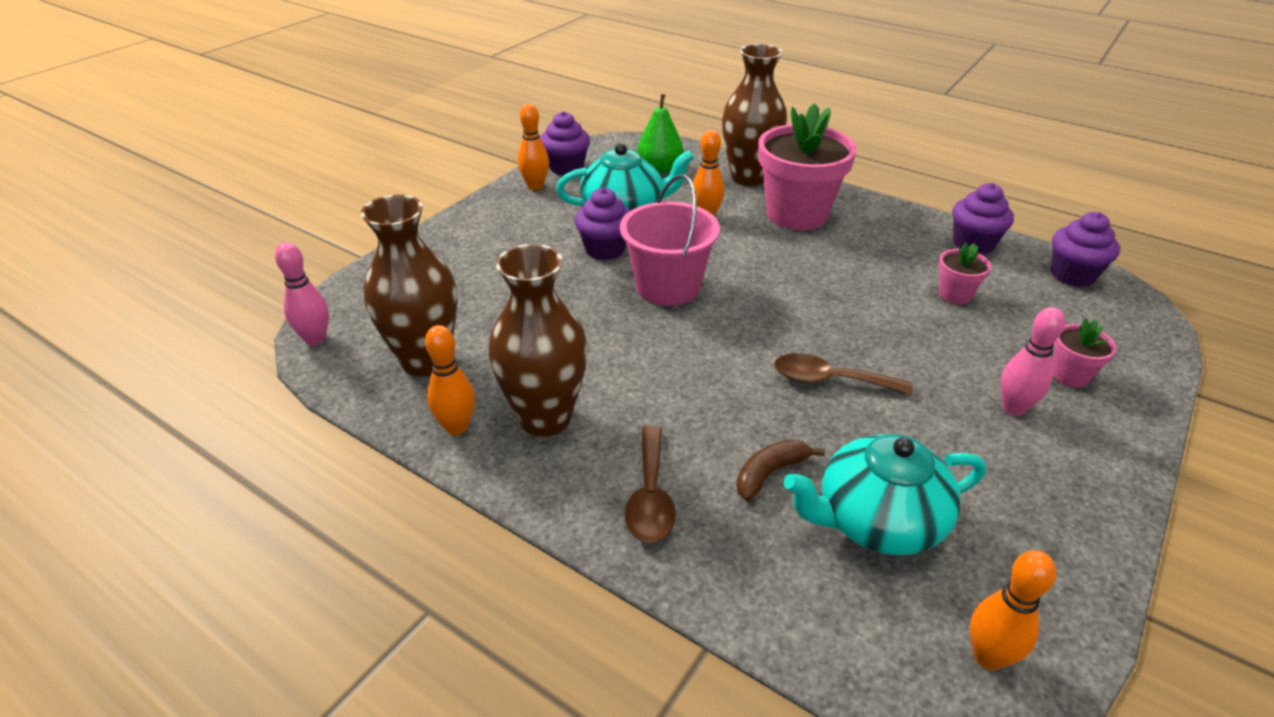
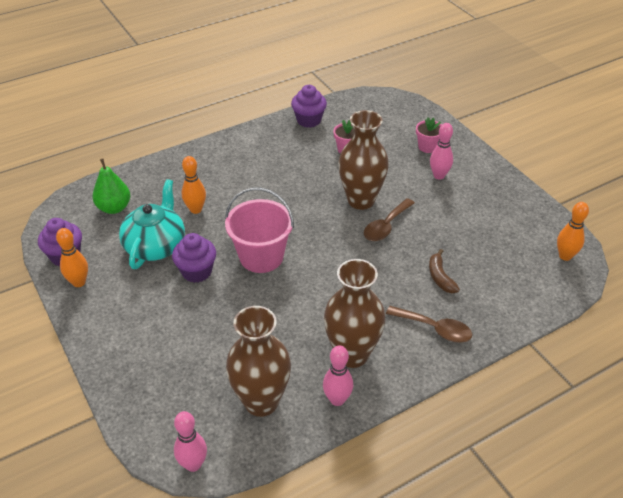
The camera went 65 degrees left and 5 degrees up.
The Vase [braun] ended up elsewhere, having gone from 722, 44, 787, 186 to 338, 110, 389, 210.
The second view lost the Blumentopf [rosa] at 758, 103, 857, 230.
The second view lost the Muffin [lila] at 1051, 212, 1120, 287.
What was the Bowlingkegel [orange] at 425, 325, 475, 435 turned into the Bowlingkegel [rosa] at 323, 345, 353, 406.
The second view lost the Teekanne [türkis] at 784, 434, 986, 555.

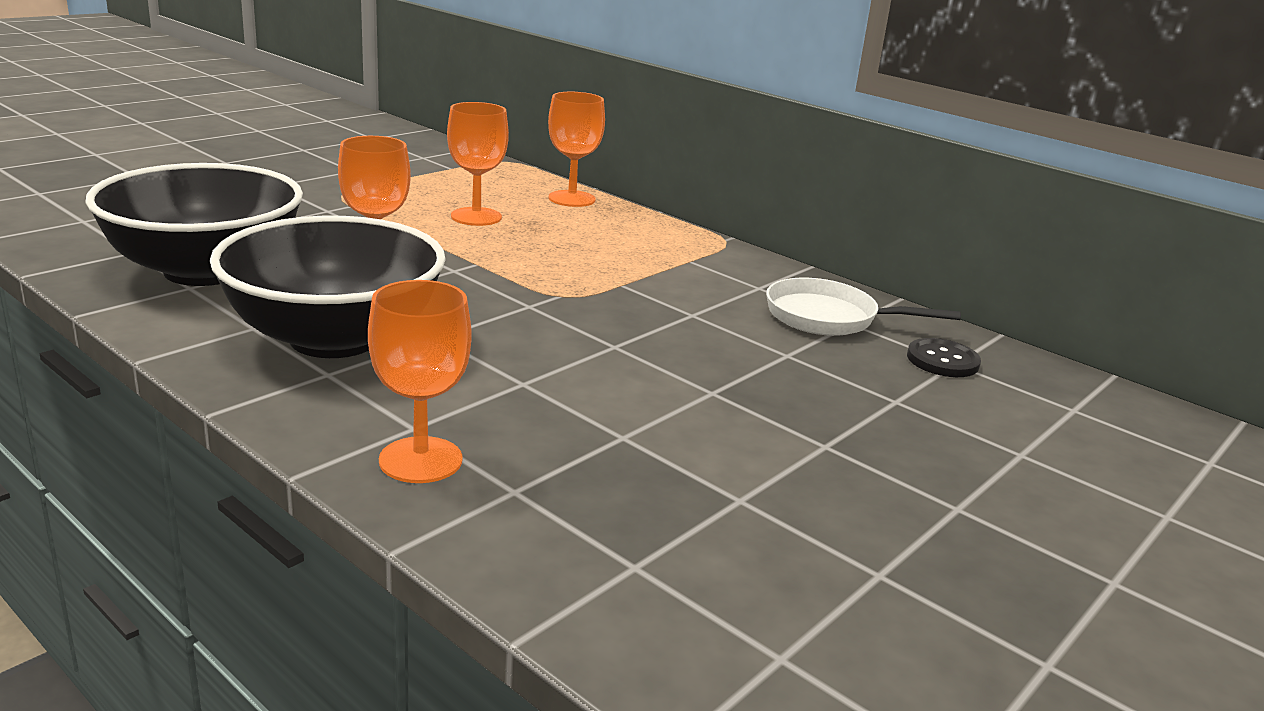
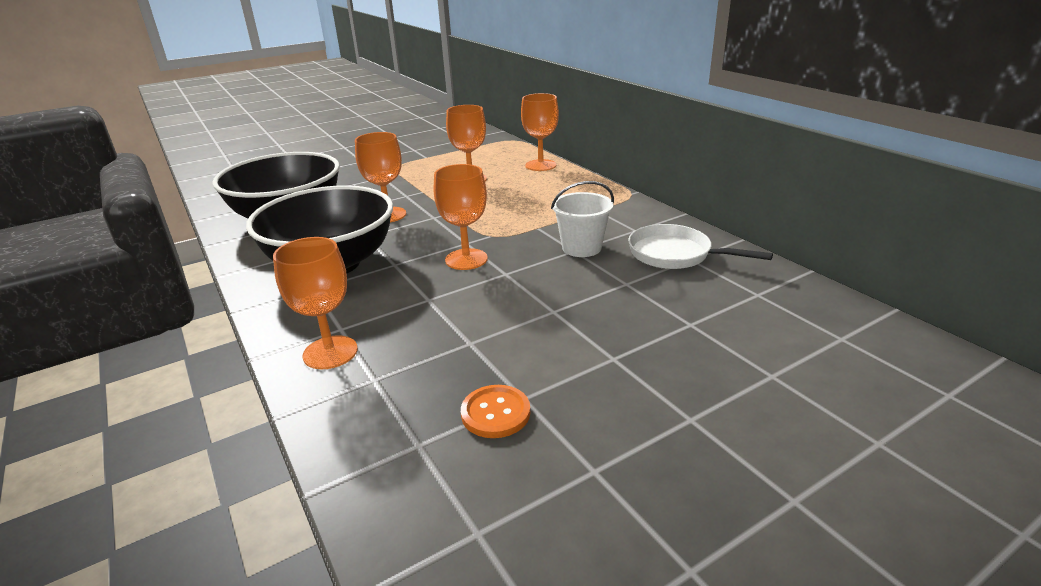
The camera went 20 degrees right and 5 degrees up.
The second view lost the Knopf [schwarz] at 907, 338, 981, 377.
The second view gained the Kelch [orange] at 434, 164, 488, 270.
The second view gained the Eimer [weiß] at 551, 181, 614, 257.
The second view gained the Knopf [orange] at 461, 385, 530, 438.

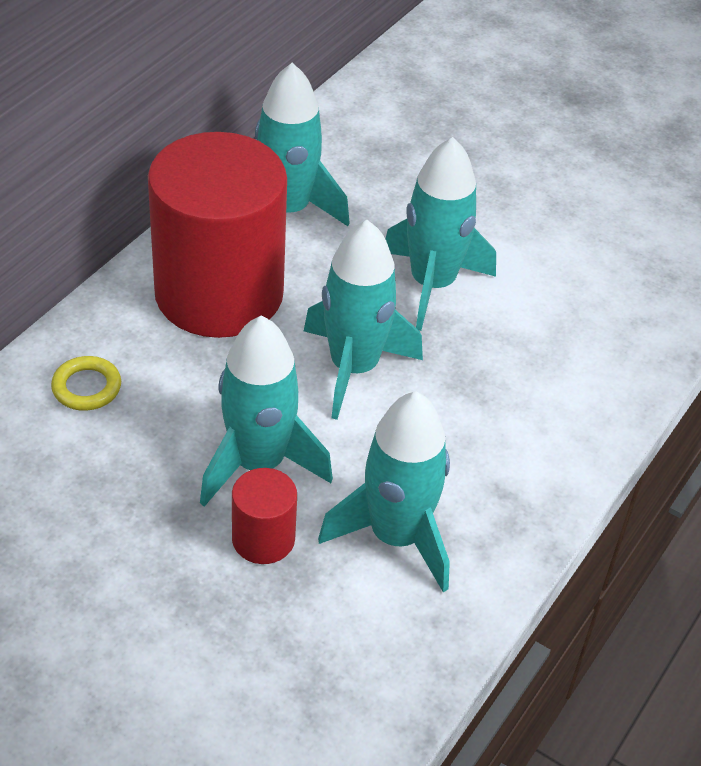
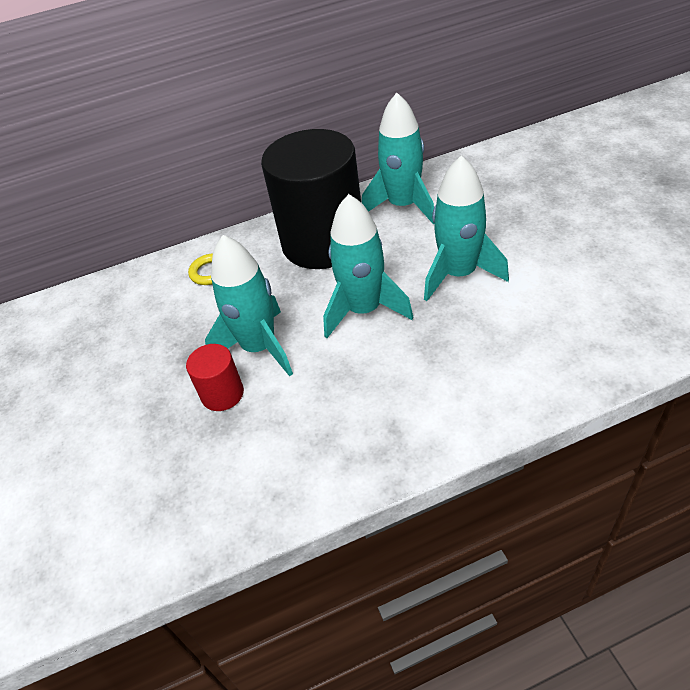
The camera went 45 degrees right and 0 degrees up.
What was the Vollzylinder [rot] at 148, 132, 287, 338 turned into the Vollzylinder [schwarz] at 261, 129, 361, 269.
The second view lost the Rakete [türkis] at 318, 392, 450, 592.

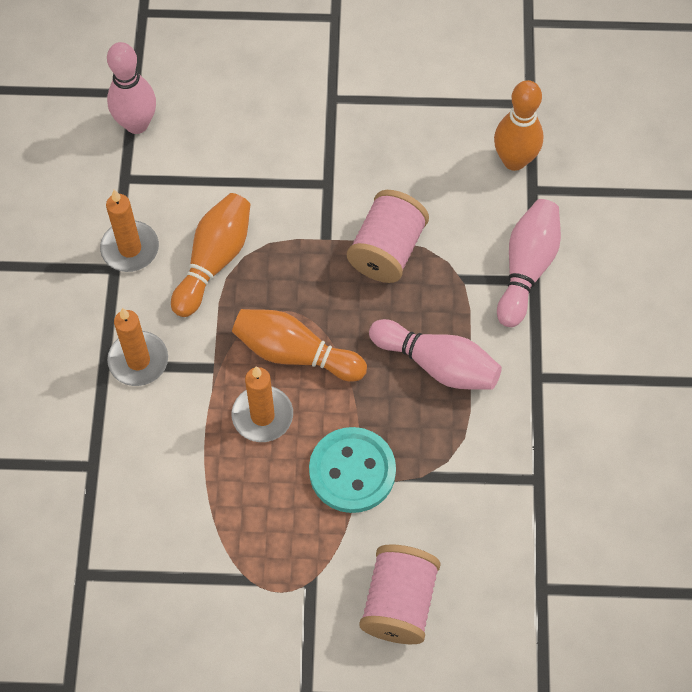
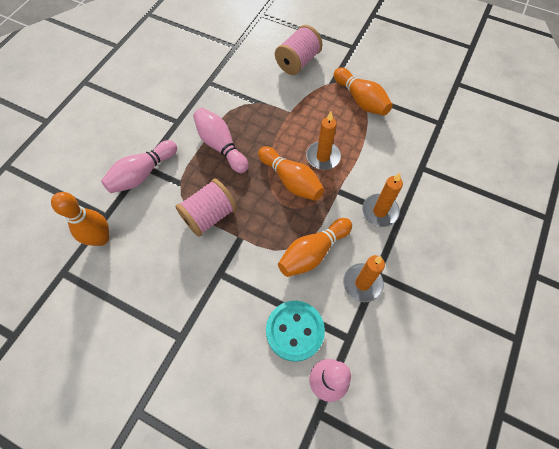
The camera went 155 degrees left and 0 degrees up.
The Knopf [türkis] ended up elsewhere, having gone from 309, 427, 396, 513 to 266, 301, 325, 362.
The second view gained the Bowlingkegel [orange] at 334, 67, 393, 116.

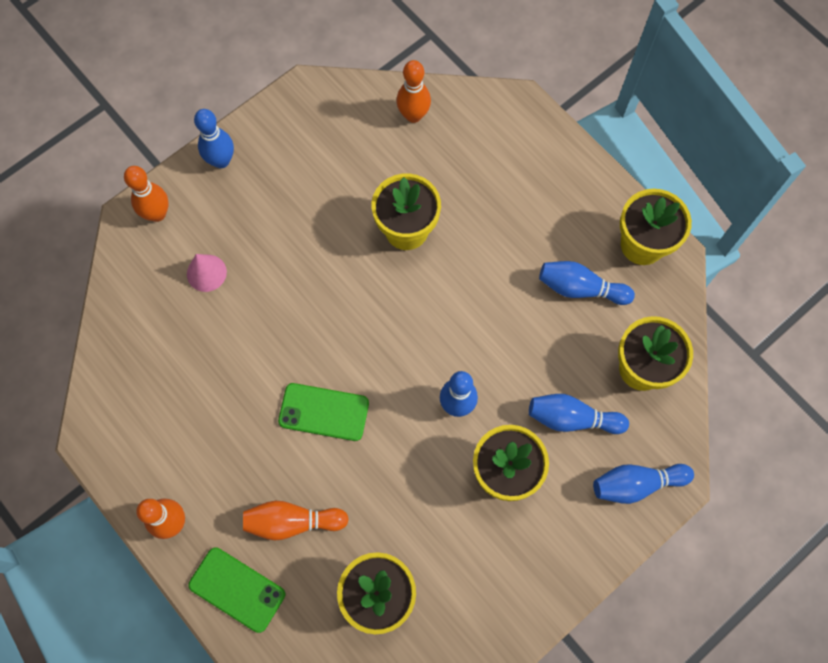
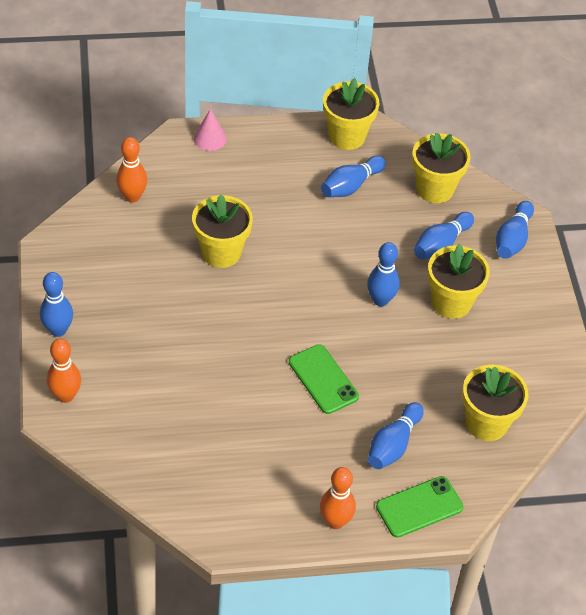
The camera went 60 degrees left and 20 degrees down.
The Kegel [rosa] ended up elsewhere, having gone from 187, 254, 227, 292 to 193, 109, 227, 151.
The Handy [grün] at 278, 383, 369, 441 ended up facing another way, 75 degrees counterclockwise from before.
What was the Bowlingkegel [orange] at 243, 501, 349, 540 turned into the Bowlingkegel [blau] at 368, 402, 424, 469.

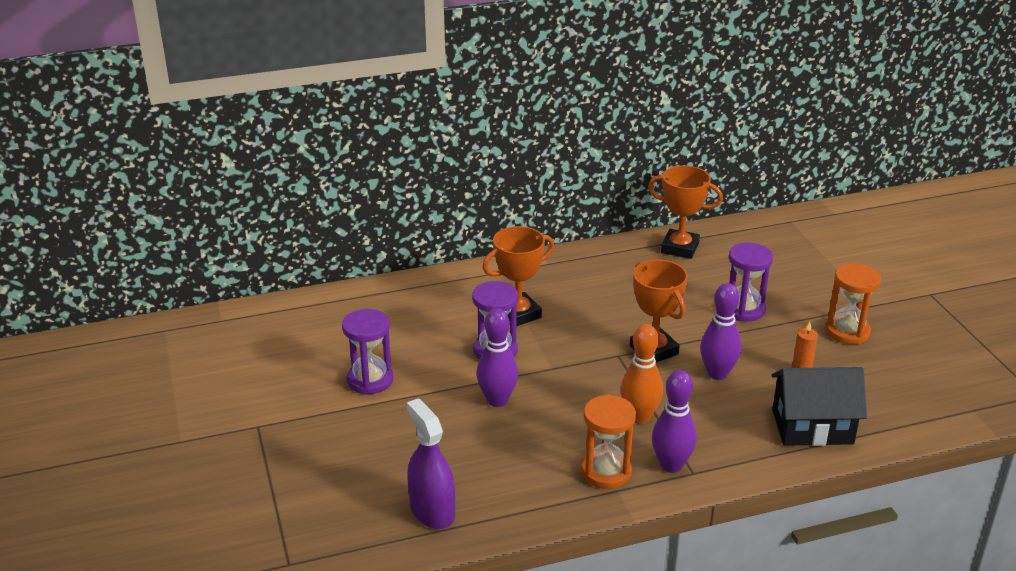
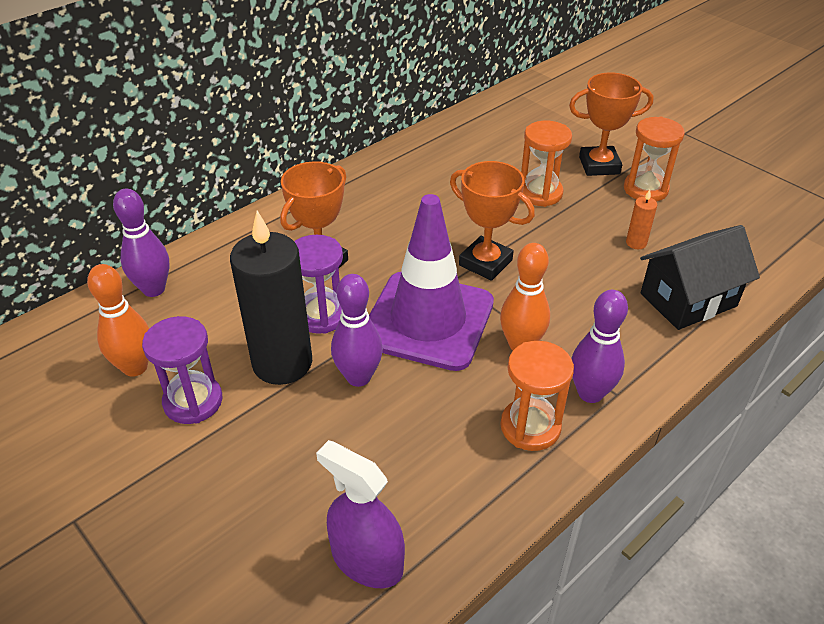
The camera went 25 degrees left and 10 degrees up.
The Pokal [orange] ended up elsewhere, having gone from 648, 166, 723, 259 to 569, 72, 654, 176.
What was the Sanduhr [lila] at 729, 242, 773, 322 turned into the Sanduhr [orange] at 521, 121, 572, 207.
The Bowlingkegel [lila] ended up elsewhere, having gone from 700, 283, 741, 380 to 113, 188, 170, 297.
The second view gained the Leitkegel [lila] at 369, 194, 494, 371.
The second view gained the Kerze [schwarz] at 230, 211, 312, 385.
The second view gained the Bowlingkegel [orange] at 87, 264, 149, 377.

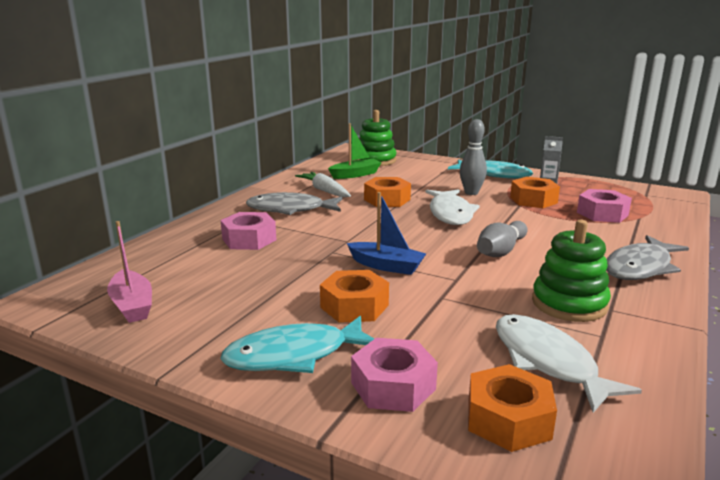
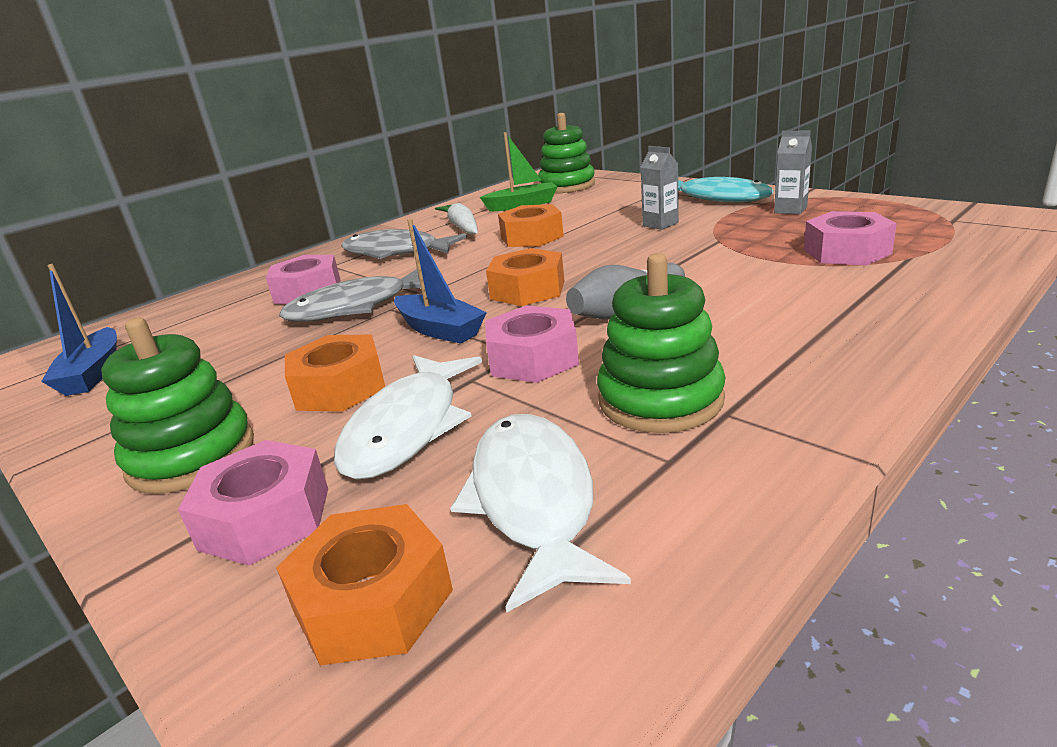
The camera went 20 degrees right and 5 degrees up.
Where the Bowlingkegel [grau] stood at 460, 119, 487, 195, the Getränkekarton [grau] came to stand at 640, 146, 679, 230.
The Sechskantmutter [orange] ended up elsewhere, having gone from 510, 177, 560, 208 to 486, 248, 564, 306.
The Fisch [weiß] ended up elsewhere, having gone from 425, 189, 480, 225 to 334, 355, 482, 480.
What was the Boot [rosa] at 107, 221, 152, 323 turned into the Boot [blau] at 41, 264, 117, 396.
The Fisch [grau] ended up elsewhere, having gone from 606, 235, 689, 280 to 279, 269, 421, 322.
Where the Fisch [türkis] stood at 220, 316, 374, 373, the Stapelspielzeug [grün] came to stand at 101, 318, 254, 494.
The second view gained the Sechskantmutter [rosa] at 486, 305, 579, 383.

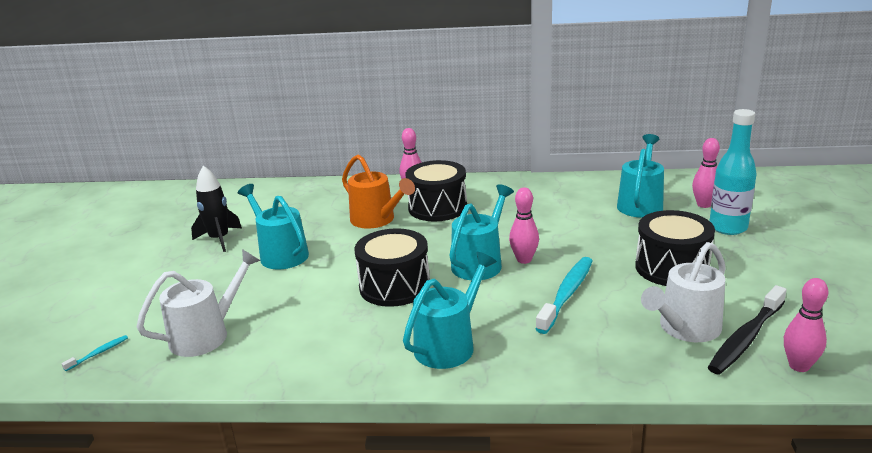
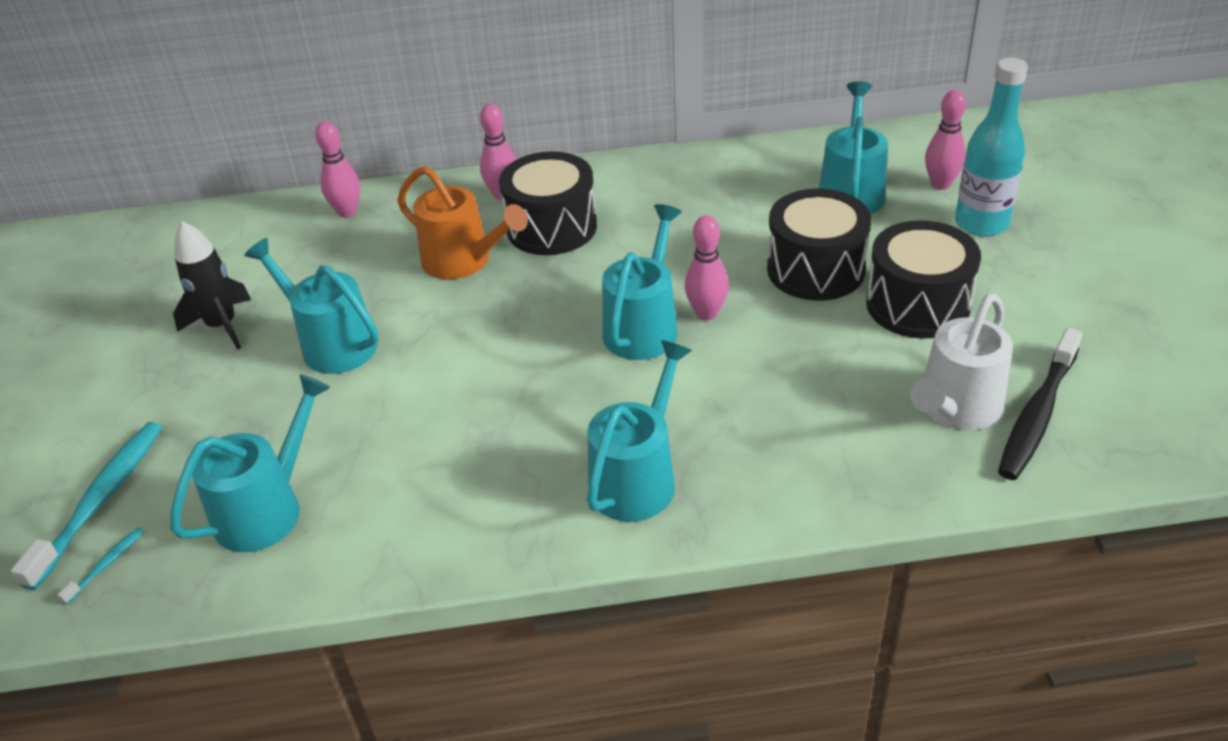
The camera went 10 degrees left and 15 degrees up.
The Trommel [schwarz] ended up elsewhere, having gone from 354, 228, 430, 307 to 767, 188, 871, 301.
What was the Gießkanne [weiß] at 137, 249, 261, 357 turned into the Gießkanne [türkis] at 170, 374, 331, 552.
The Zahnbürste [türkis] ended up elsewhere, having gone from 536, 257, 593, 334 to 11, 422, 162, 590.
The Bowlingkegel [rosa] ended up elsewhere, having gone from 784, 278, 828, 372 to 315, 121, 360, 218.

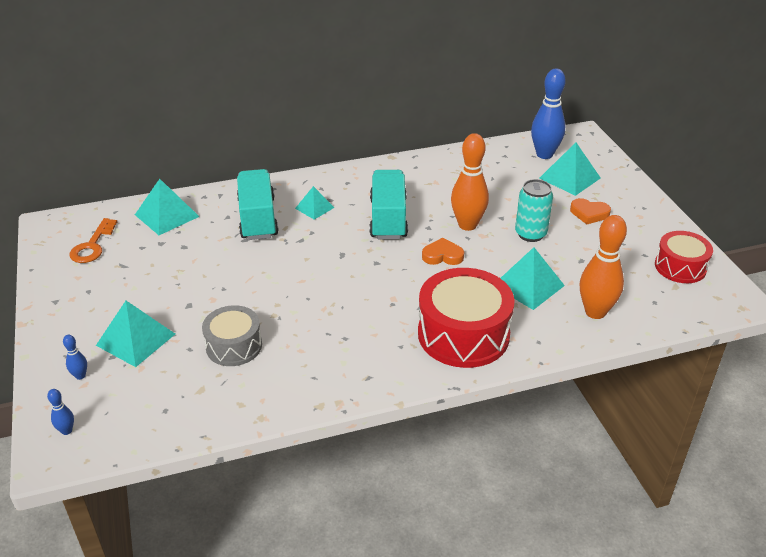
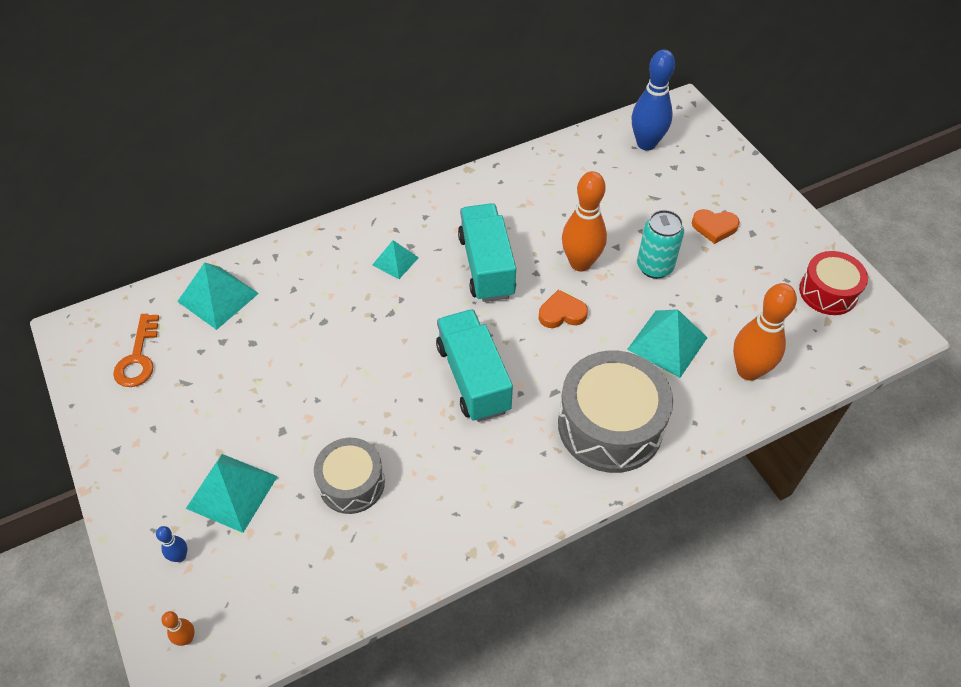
The camera went 10 degrees left and 15 degrees up.
The second view lost the Pyramide [türkis] at 539, 142, 601, 196.
The Lastwagen [türkis] ended up elsewhere, having gone from 237, 169, 279, 240 to 436, 309, 513, 422.
What was the Trommel [rot] at 418, 268, 515, 368 turned into the Trommel [grau] at 558, 350, 673, 473.
What was the Bowlingkegel [blau] at 47, 389, 74, 435 turned into the Bowlingkegel [orange] at 161, 611, 195, 646.

